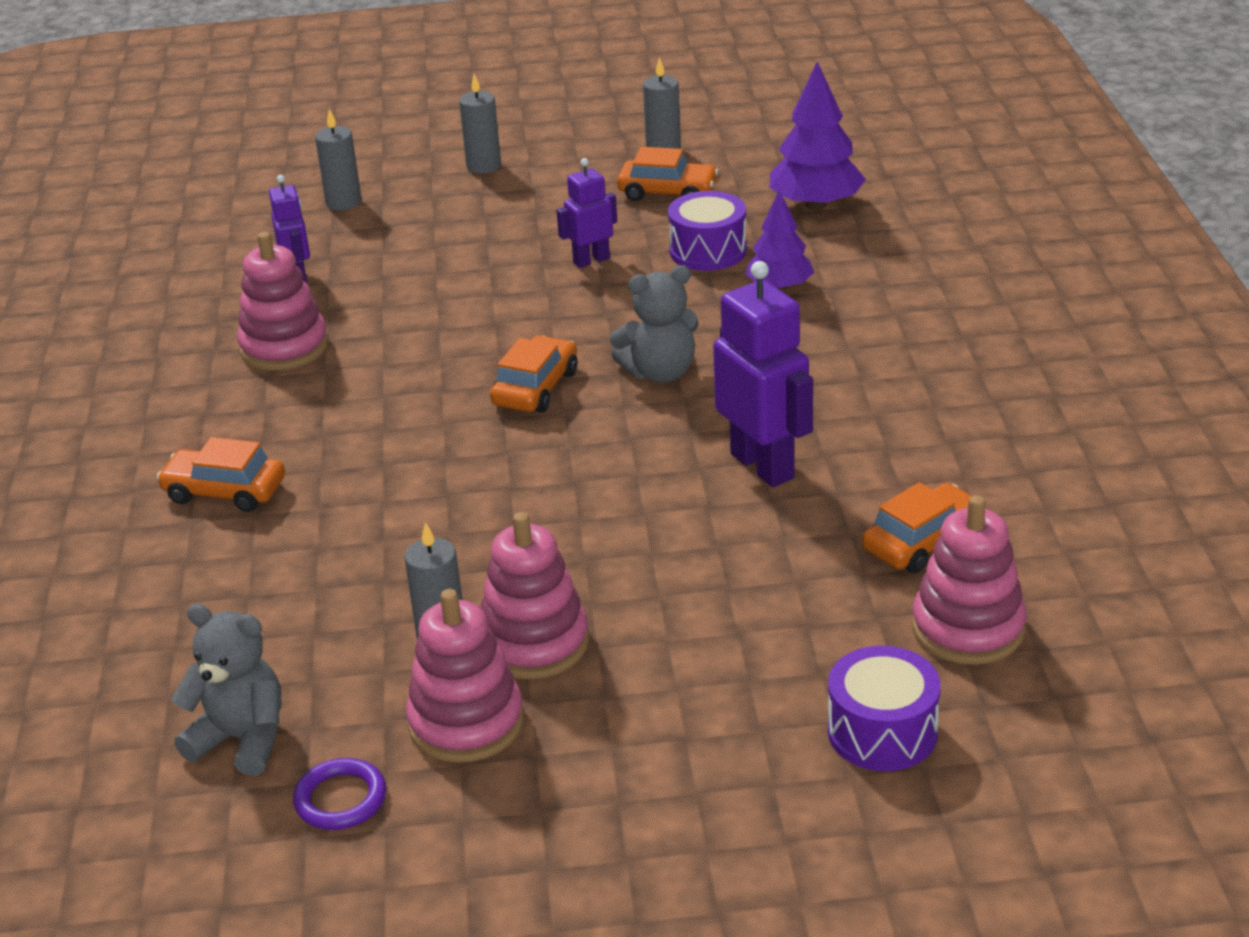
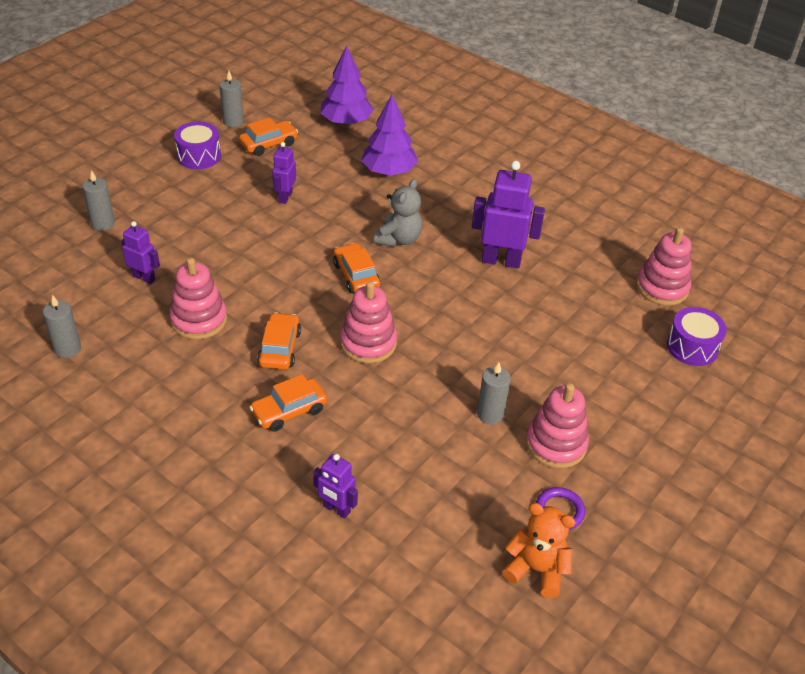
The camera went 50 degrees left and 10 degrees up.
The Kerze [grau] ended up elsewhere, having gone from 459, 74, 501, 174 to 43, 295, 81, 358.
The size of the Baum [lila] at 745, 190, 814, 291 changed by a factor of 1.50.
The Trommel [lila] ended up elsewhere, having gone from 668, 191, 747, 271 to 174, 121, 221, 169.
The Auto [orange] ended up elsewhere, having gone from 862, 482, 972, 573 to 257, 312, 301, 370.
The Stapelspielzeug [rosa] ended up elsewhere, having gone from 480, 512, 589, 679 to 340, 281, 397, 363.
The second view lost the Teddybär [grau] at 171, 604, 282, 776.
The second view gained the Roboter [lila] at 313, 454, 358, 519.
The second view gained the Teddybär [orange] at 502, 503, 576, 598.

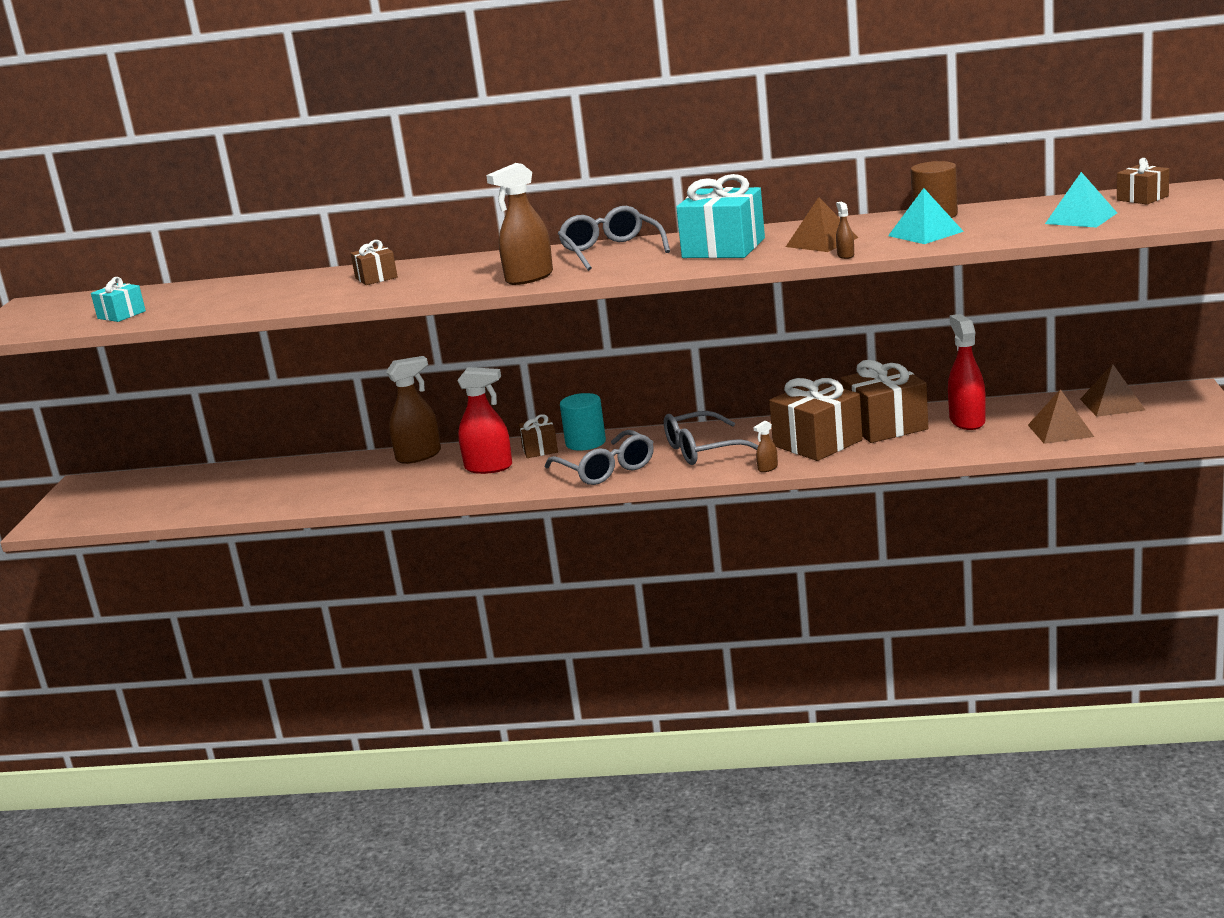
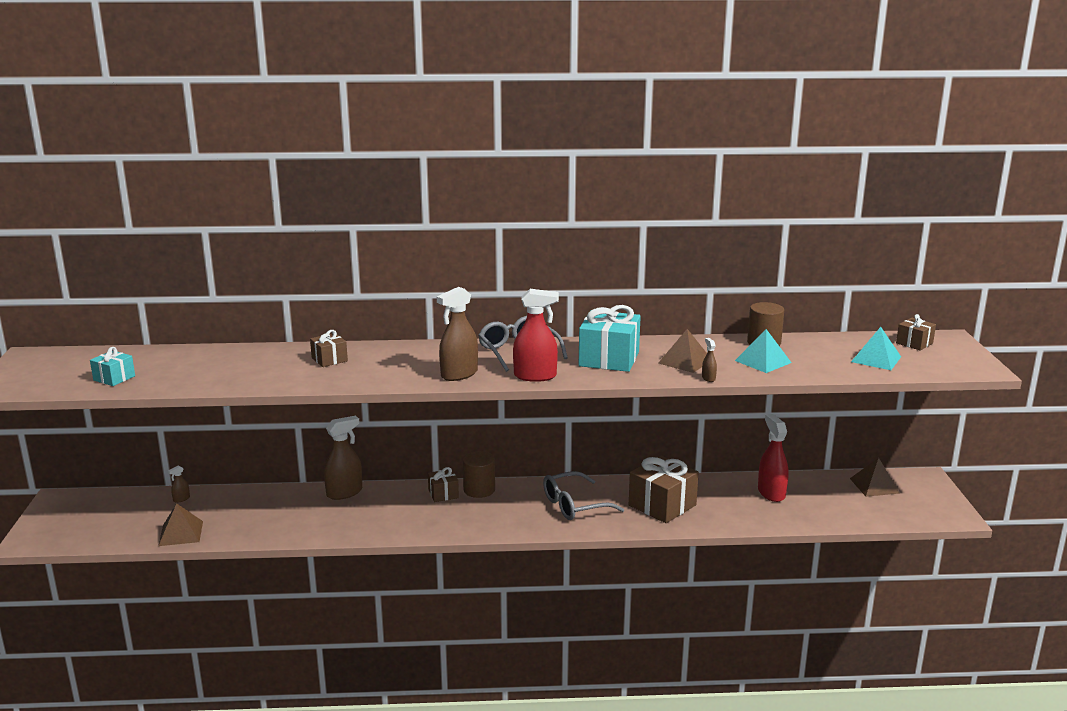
The camera went 10 degrees left and 0 degrees up.
The second view lost the Geschenk [braun] at 841, 360, 928, 443.
The Sprühflasche [rot] ended up elsewhere, having gone from 457, 367, 512, 474 to 513, 289, 559, 382.
The Pyramide [braun] ended up elsewhere, having gone from 1028, 389, 1094, 444 to 158, 503, 203, 546.
What was the Vollzylinder [türkis] at 560, 393, 606, 451 turned into the Vollzylinder [braun] at 463, 451, 495, 498.
The Sprühflasche [braun] ended up elsewhere, having gone from 753, 421, 778, 472 to 168, 466, 190, 503.
The second view lost the Brille [grau] at 545, 430, 654, 485.

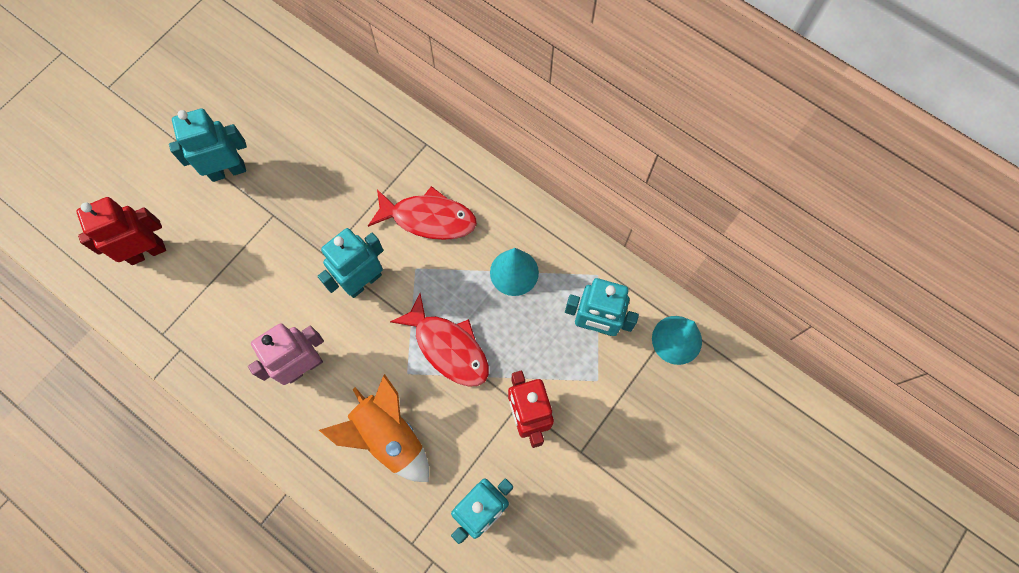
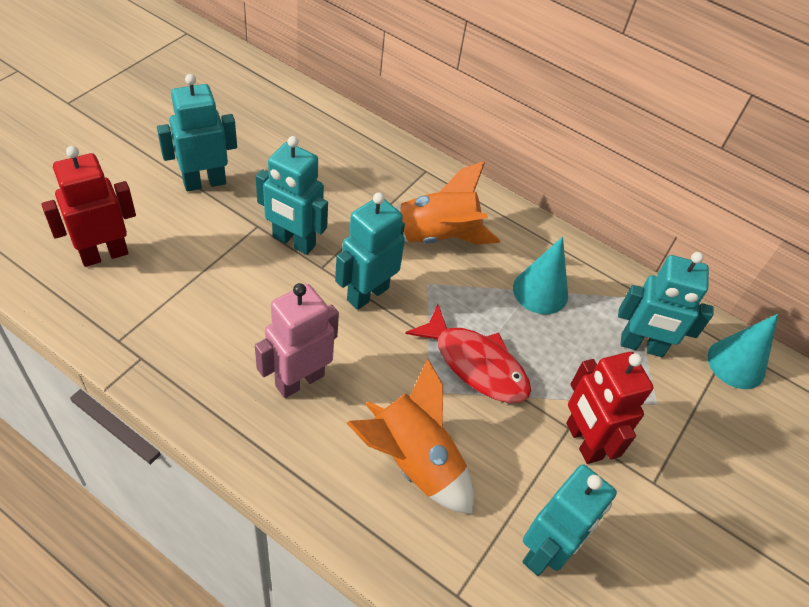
The camera went 10 degrees left and 20 degrees down.
Where the Fisch [rot] stood at 368, 186, 477, 240, the Rakete [orange] came to stand at 395, 161, 500, 245.
The second view gained the Roboter [türkis] at 256, 136, 328, 255.

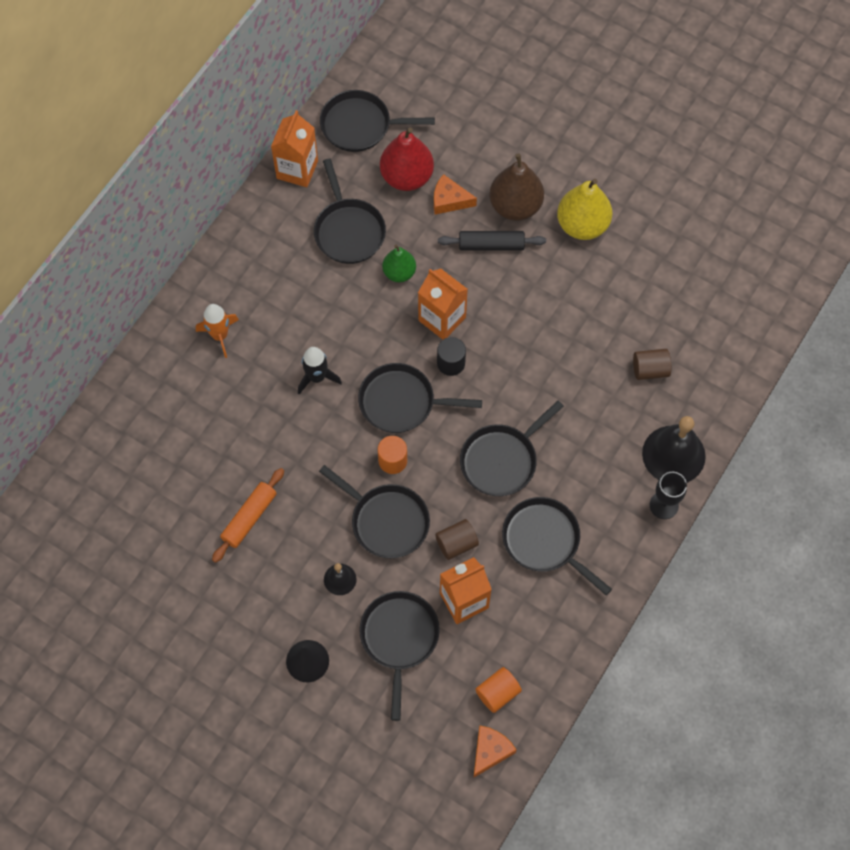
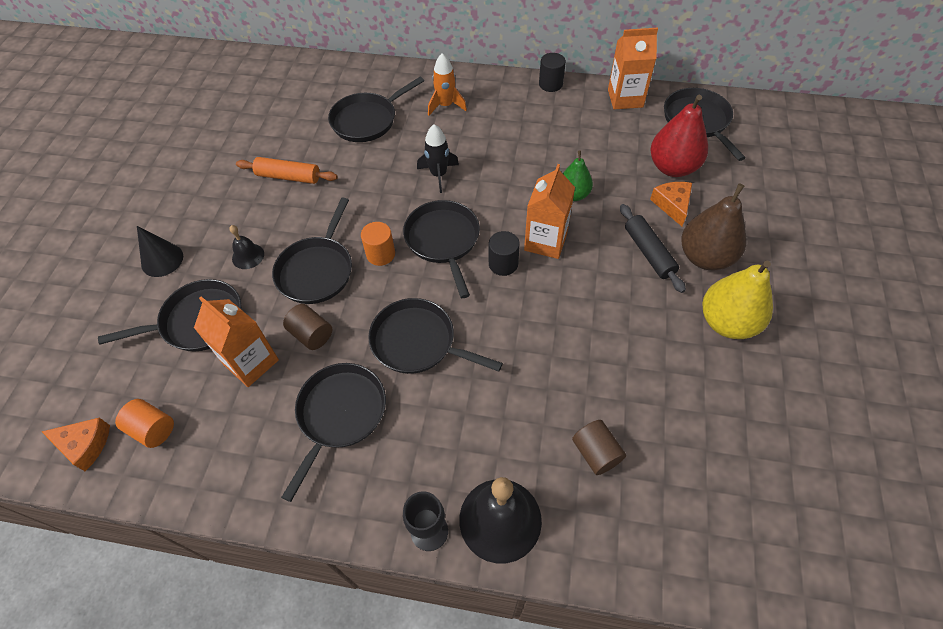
The camera went 70 degrees right and 10 degrees down.
The Pfanne [schwarz] ended up elsewhere, having gone from 314, 159, 386, 264 to 328, 77, 424, 142.
The second view gained the Vollzylinder [schwarz] at 539, 53, 566, 92.

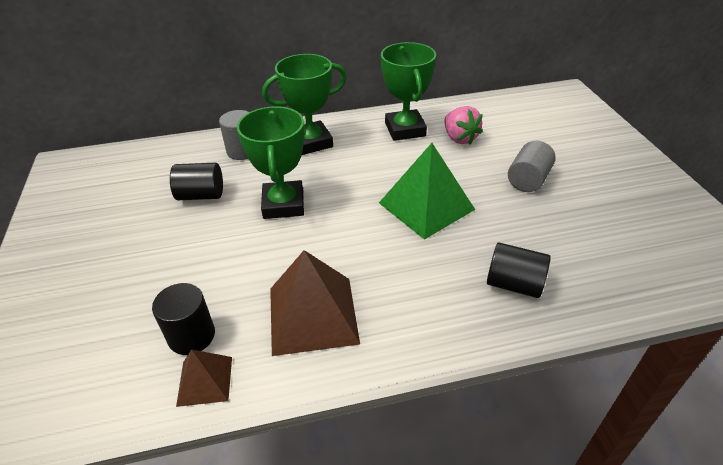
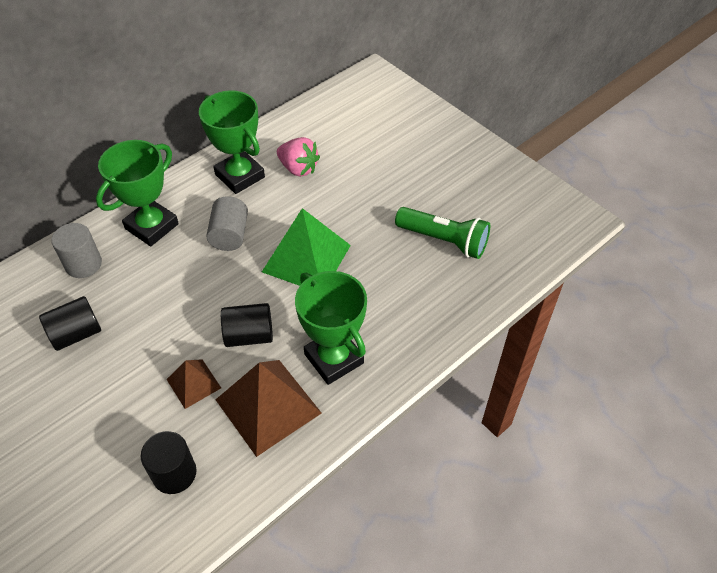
The camera went 30 degrees left and 10 degrees up.
The Pokal [grün] ended up elsewhere, having gone from 237, 106, 305, 219 to 295, 271, 367, 385.
The Vollzylinder [grau] ended up elsewhere, having gone from 508, 141, 556, 192 to 206, 196, 248, 251.
The Vollzylinder [schwarz] ended up elsewhere, having gone from 487, 243, 551, 298 to 221, 303, 273, 347.
The Pyramide [braun] ended up elsewhere, having gone from 176, 349, 232, 407 to 166, 359, 221, 409.
The second view gained the Taschenlampe [grün] at 395, 207, 490, 259.

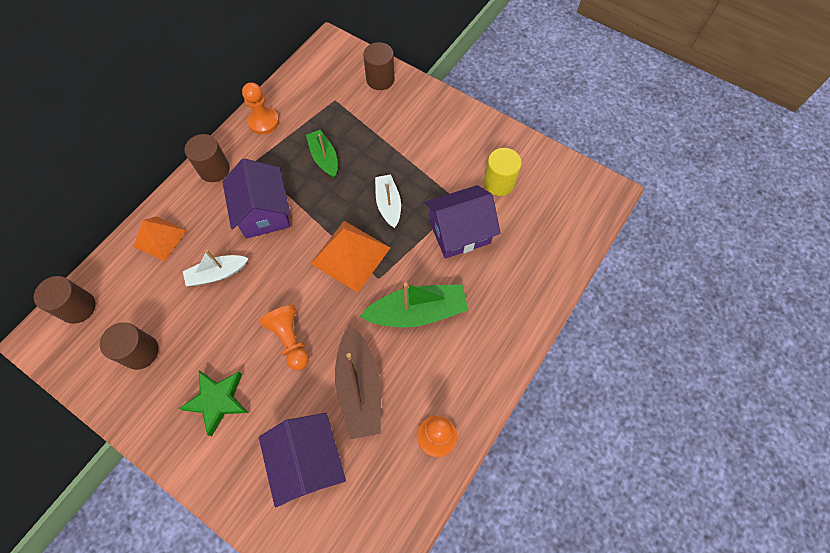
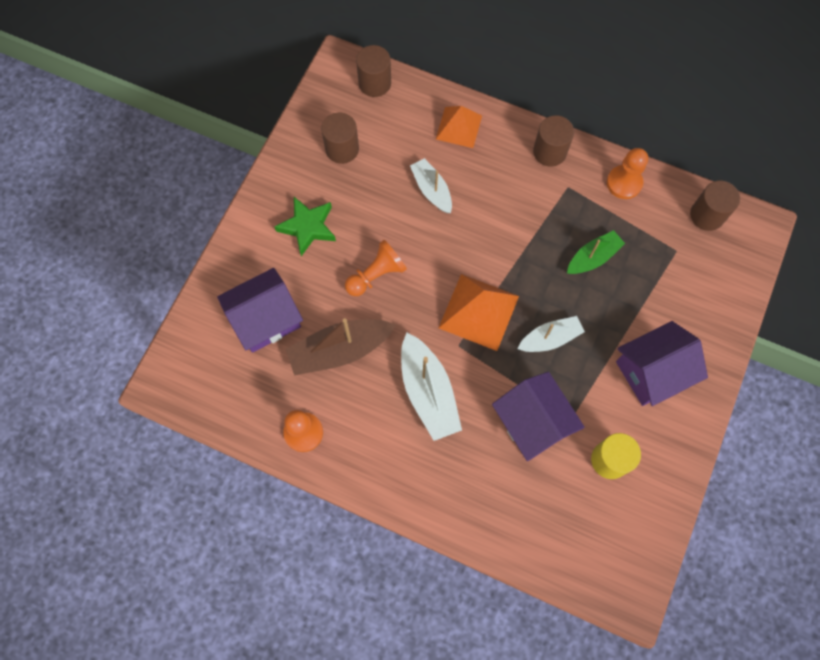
The camera went 80 degrees right and 5 degrees up.
The Vollzylinder [braun] ended up elsewhere, having gone from 363, 42, 395, 90 to 690, 181, 740, 231.
The Haus [lila] ended up elsewhere, having gone from 222, 158, 290, 239 to 616, 321, 708, 406.
What was the Boot [grün] at 360, 282, 468, 328 turned into the Boot [weiß] at 401, 333, 462, 441.

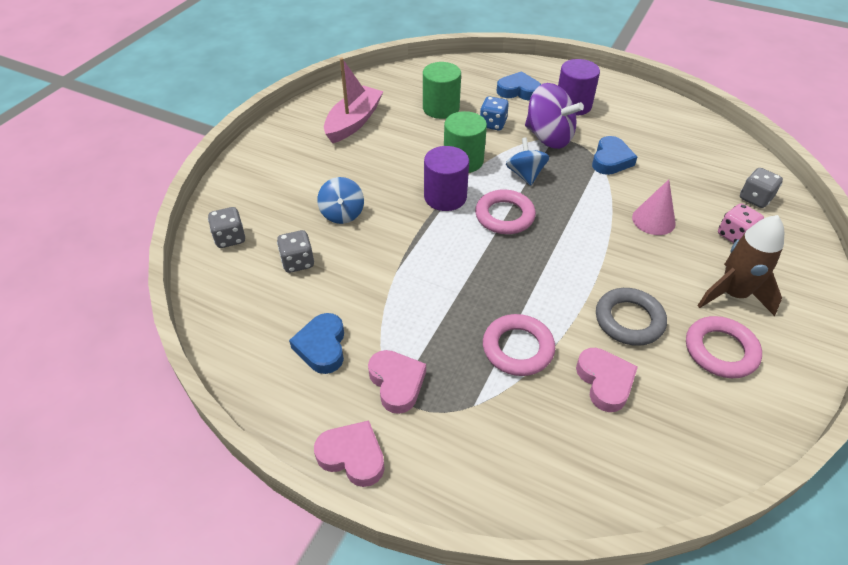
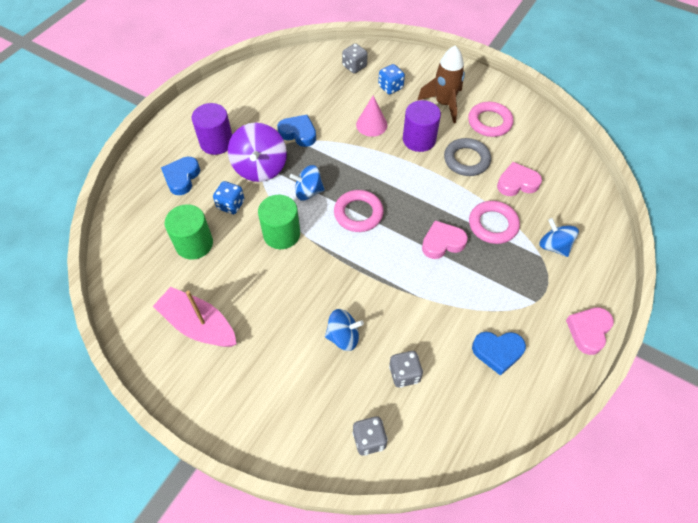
The camera went 85 degrees left and 10 degrees up.
The Kreisel [lila] at 525, 83, 584, 149 ended up facing another way, 135 degrees clockwise from before.
The Vollzylinder [lila] ended up elsewhere, having gone from 424, 146, 469, 211 to 403, 100, 441, 152.
What was the Spielwürfel [rosa] at 718, 203, 764, 243 turned into the Spielwürfel [blau] at 378, 64, 405, 95.
The Herz [rosa] ended up elsewhere, having gone from 368, 350, 426, 414 to 422, 220, 468, 259.
The second view gained the Kreisel [blau] at 539, 218, 579, 257.

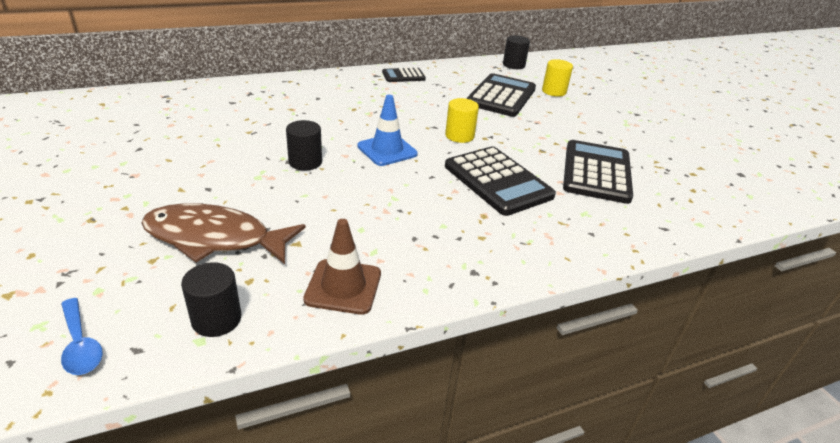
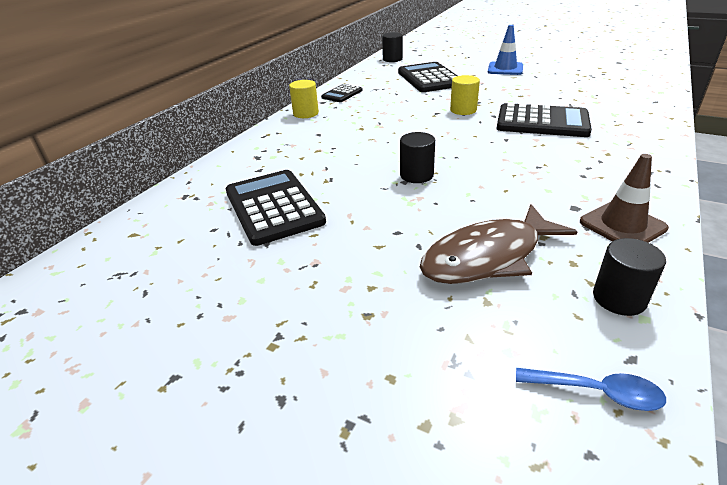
The camera went 35 degrees left and 0 degrees up.
The Vollzylinder [gelb] ended up elsewhere, having gone from 542, 59, 573, 97 to 289, 80, 319, 118.
The Leitkegel [blau] ended up elsewhere, having gone from 357, 95, 418, 166 to 488, 25, 523, 75.
The Taschenrechner [schwarz] ended up elsewhere, having gone from 563, 140, 633, 204 to 226, 170, 326, 246.

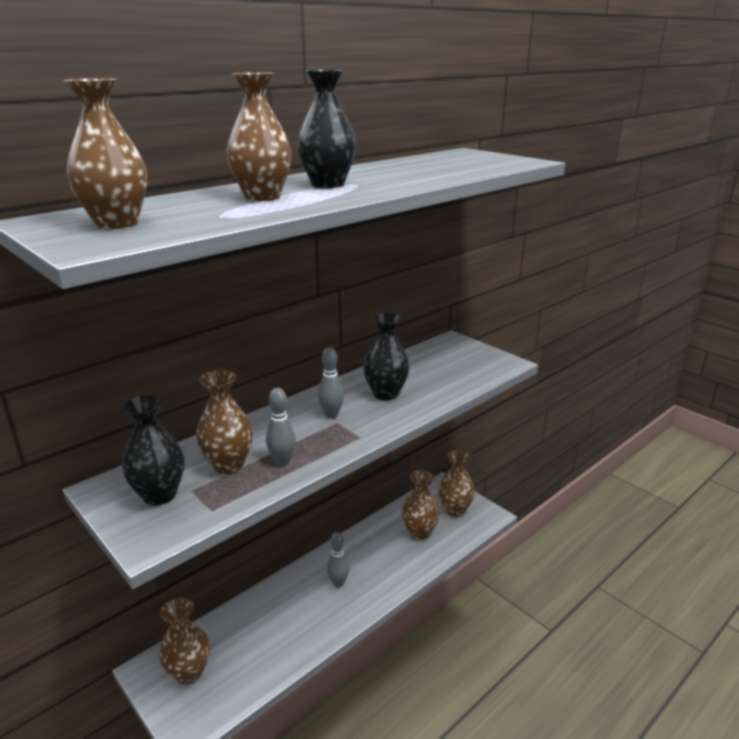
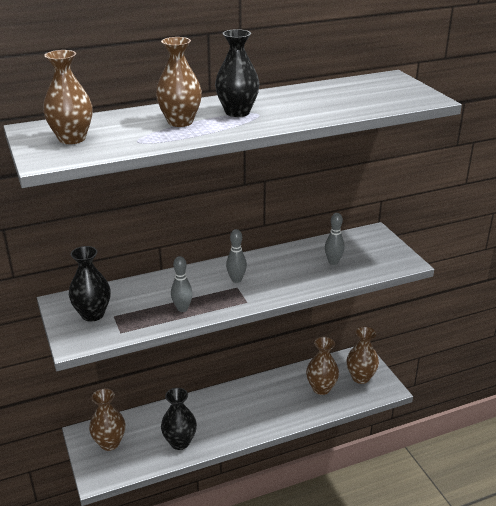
The camera went 20 degrees right and 5 degrees up.
The Vase [schwarz] ended up elsewhere, having gone from 363, 312, 410, 400 to 161, 388, 197, 450.
The second view lost the Vase [braun] at 196, 370, 253, 474.
The Bowlingkegel [grau] ended up elsewhere, having gone from 327, 532, 349, 587 to 325, 213, 345, 265.

